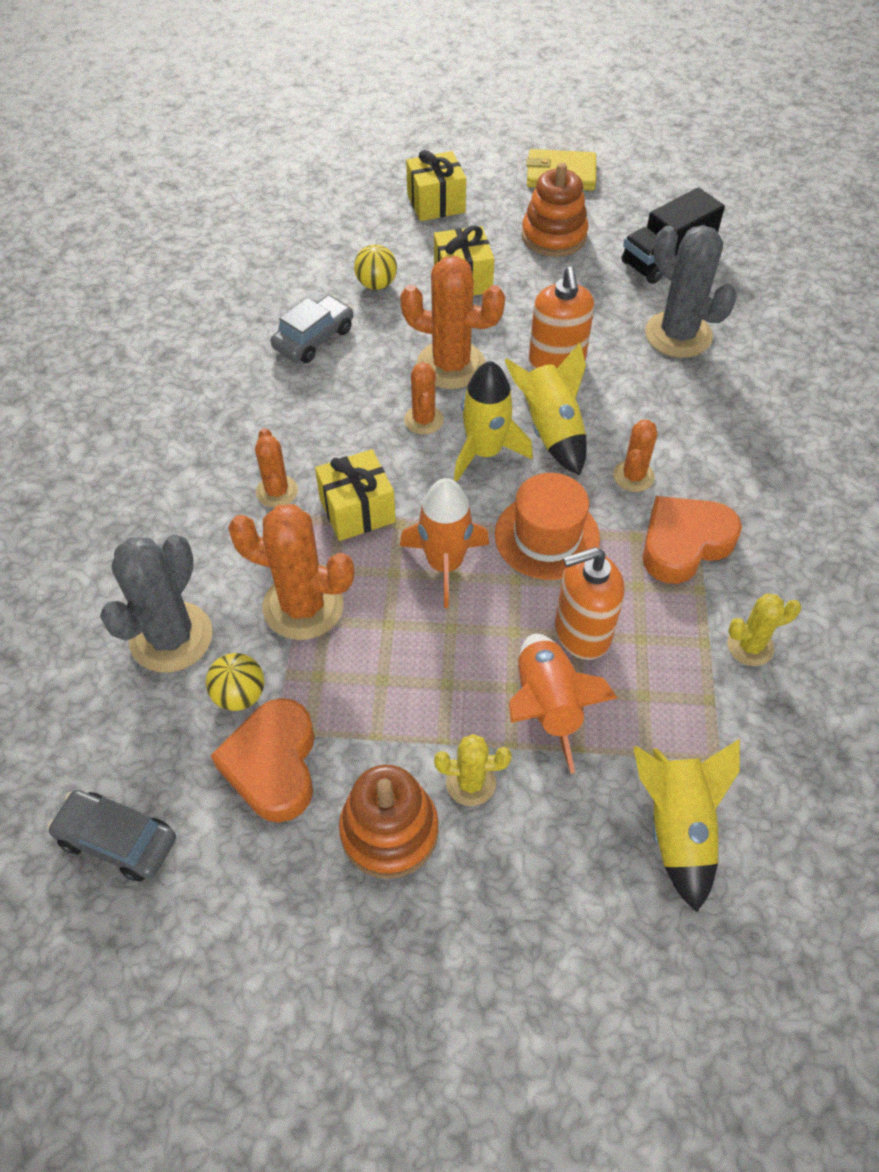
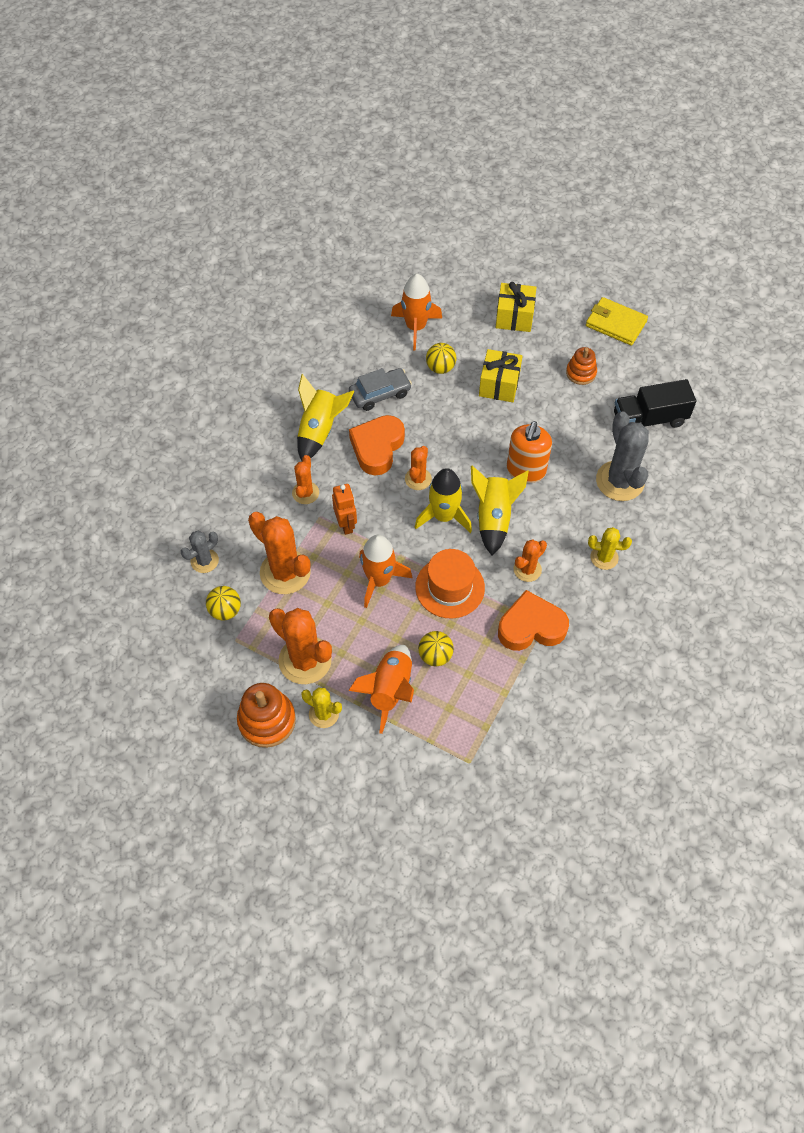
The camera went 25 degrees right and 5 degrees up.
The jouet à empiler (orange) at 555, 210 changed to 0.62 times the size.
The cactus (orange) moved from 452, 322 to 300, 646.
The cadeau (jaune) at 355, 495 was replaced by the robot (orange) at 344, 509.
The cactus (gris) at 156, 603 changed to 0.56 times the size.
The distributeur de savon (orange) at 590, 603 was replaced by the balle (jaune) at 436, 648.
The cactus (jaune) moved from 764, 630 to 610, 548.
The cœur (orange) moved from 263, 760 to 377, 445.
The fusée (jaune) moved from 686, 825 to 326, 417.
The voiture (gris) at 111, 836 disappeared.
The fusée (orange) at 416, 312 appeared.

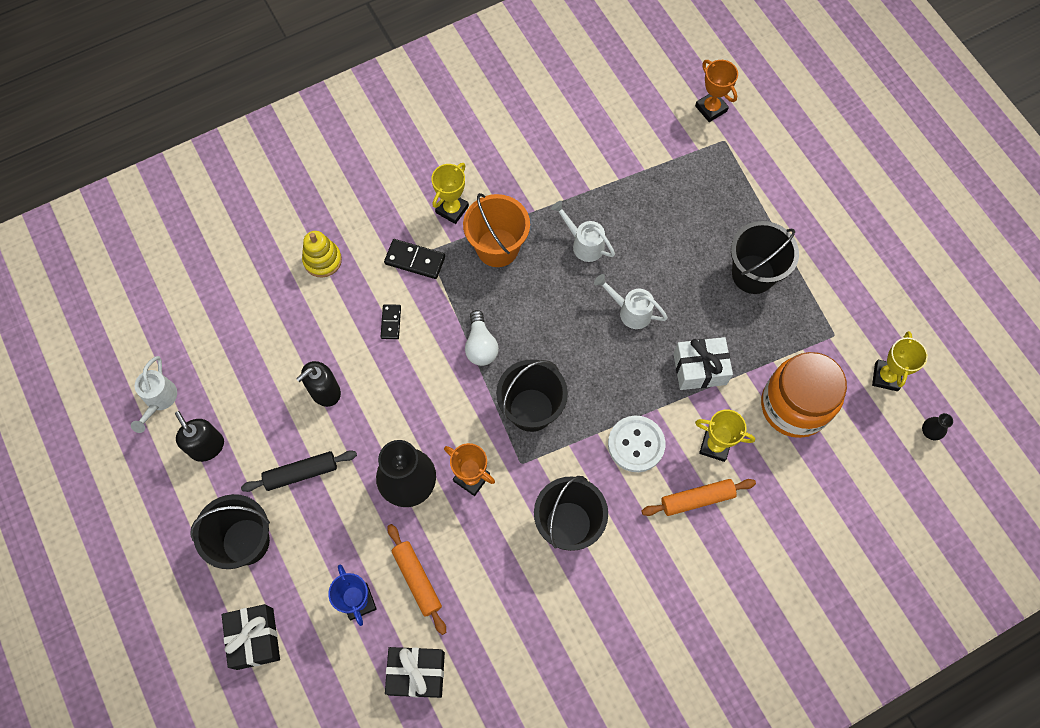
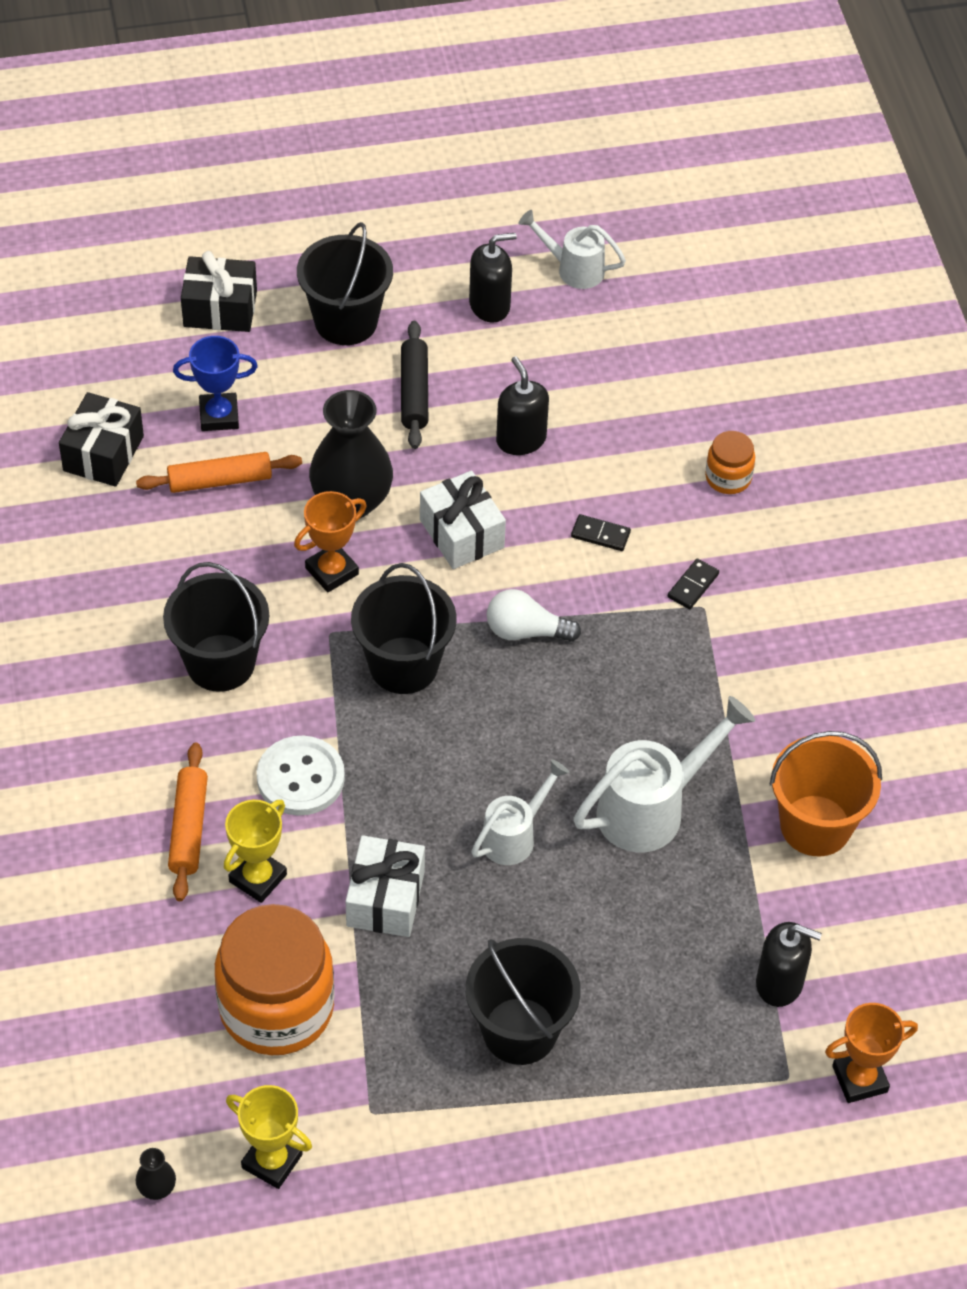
The camera went 105 degrees right and 15 degrees down.
The trophée (jaune) at 450, 193 disappeared.
The seau (orange) moved from 496, 230 to 826, 793.
The arrosoir (blanc) at 583, 231 changed to 1.62 times the size.
The jouet à empiler (jaune) at 322, 254 was replaced by the bocal (orange) at 730, 462.
The domino (noir) at 414, 259 changed to 0.64 times the size.
The cadeau (blanc) at 463, 520 appeared.
The distributeur de savon (noir) at 789, 964 appeared.

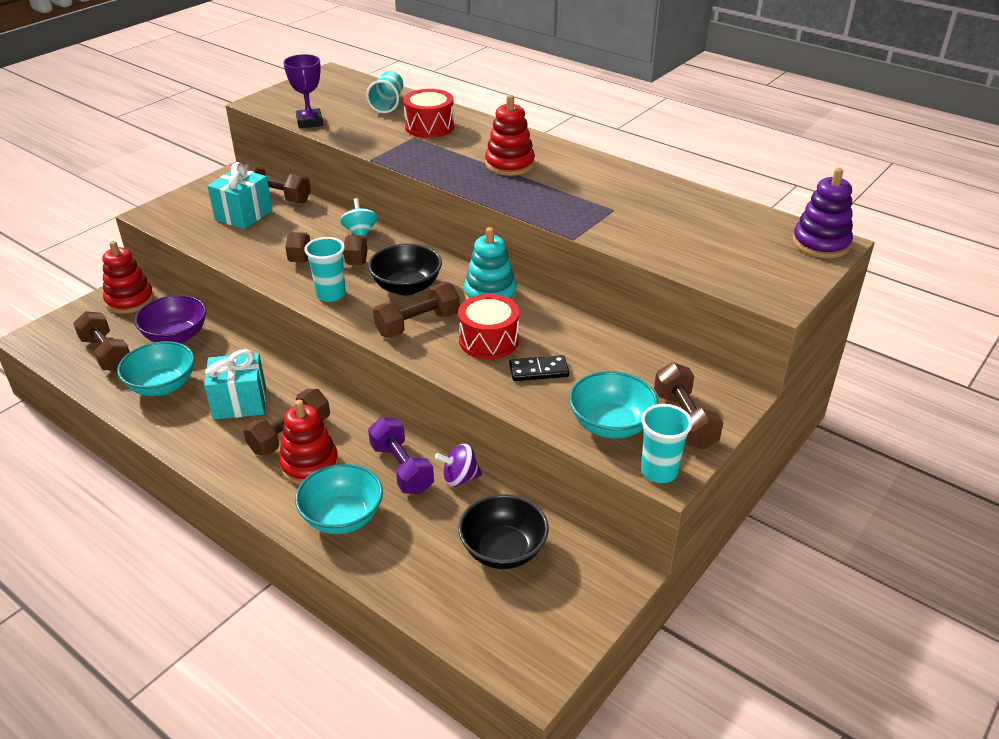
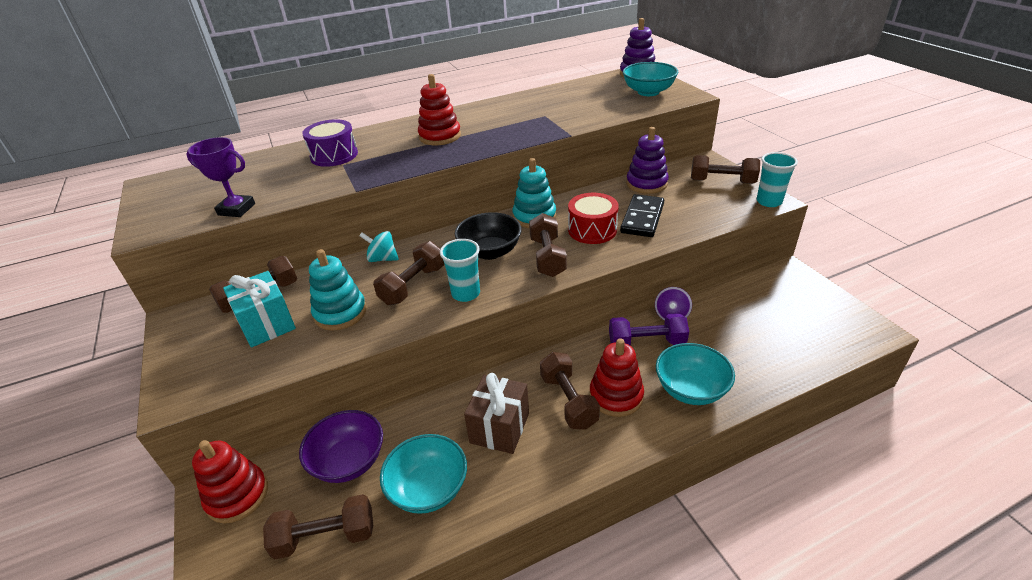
The camera went 60 degrees left and 0 degrees up.
The gobelet (turquoise) at 384, 92 disappeared.
The tambour (rouge) at 428, 113 became the tambour (violet) at 330, 143.
The cadeau (turquoise) at 235, 384 became the cadeau (marron) at 496, 413.
The domino (noir) at 539, 368 changed to 1.51 times the size.
The bol (turquoise) moved from 613, 405 to 650, 79.
The bol (noir) at 503, 531 disappeared.
The jouet à empiler (violet) at 647, 160 appeared.
The jouet à empiler (turquoise) at 338, 290 appeared.

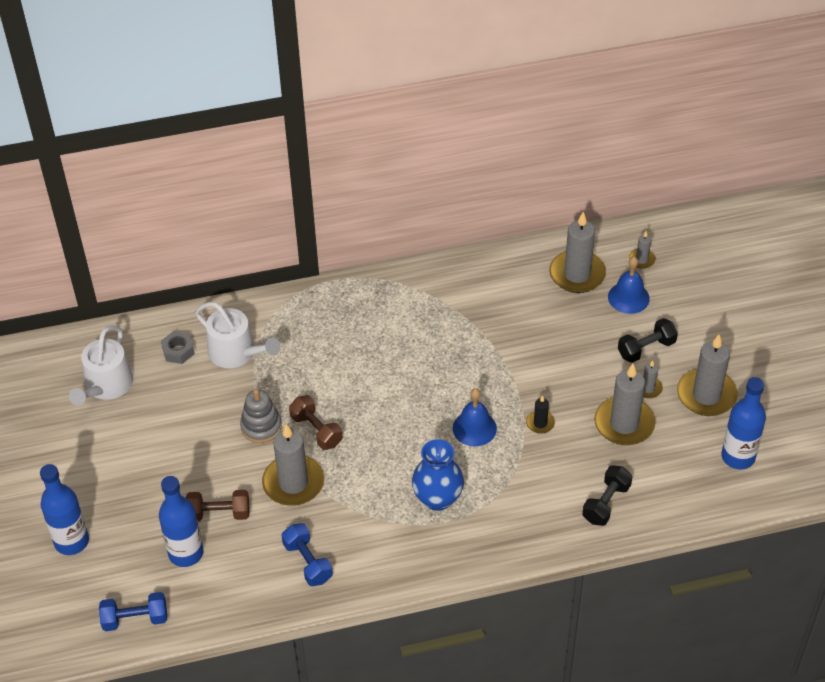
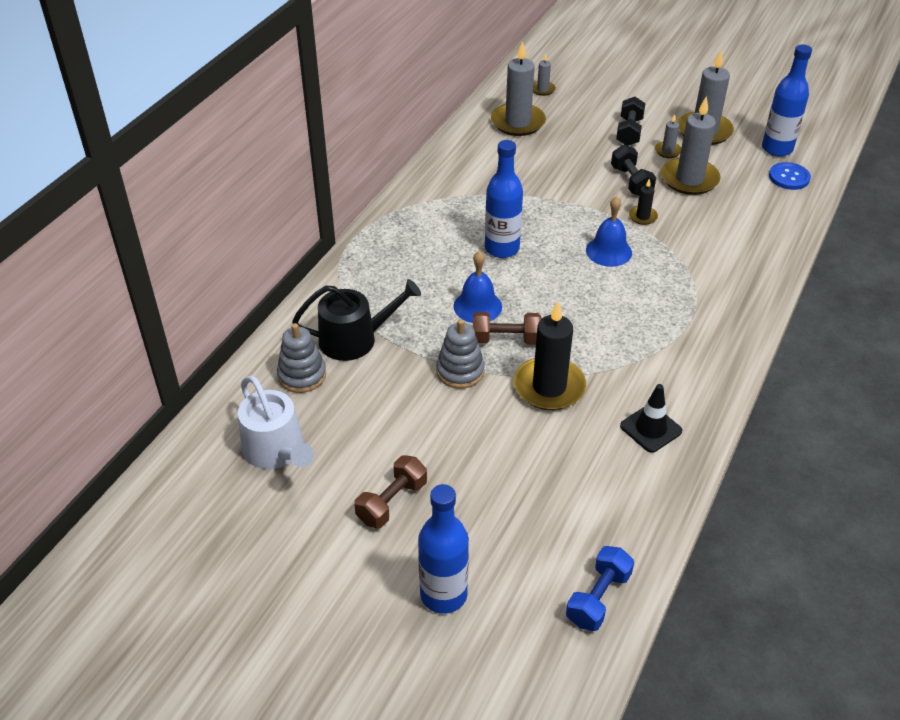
The camera went 50 degrees left and 5 degrees down.
The cloche (bleu) moved from 629, 285 to 477, 287.
The arrosoir (blanc) at 237, 335 became the arrosoir (noir) at 356, 320.
The écrou (gris) at 178, 347 was replaced by the jouet à empiler (gris) at 301, 358.
The bougie (gris) at 293, 465 became the bougie (noir) at 550, 356.
The vase (bleu) at 438, 475 disappeared.
The haltère (noir) moved from 607, 495 to 633, 170.
The bouteille (bleu) moved from 181, 521 to 504, 199.
The haltère (marron) moved from 218, 506 to 390, 491.
The haltère (bleu) at 307, 554 was replaced by the cône de chantier (noir) at 651, 418.
The bouton (bleu) at 790, 176 appeared.

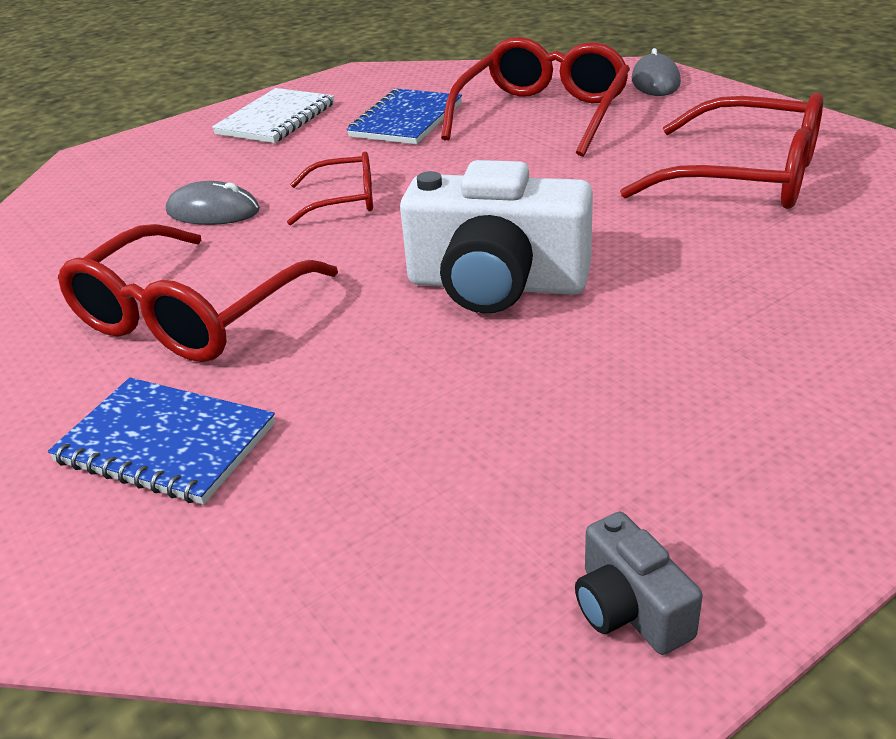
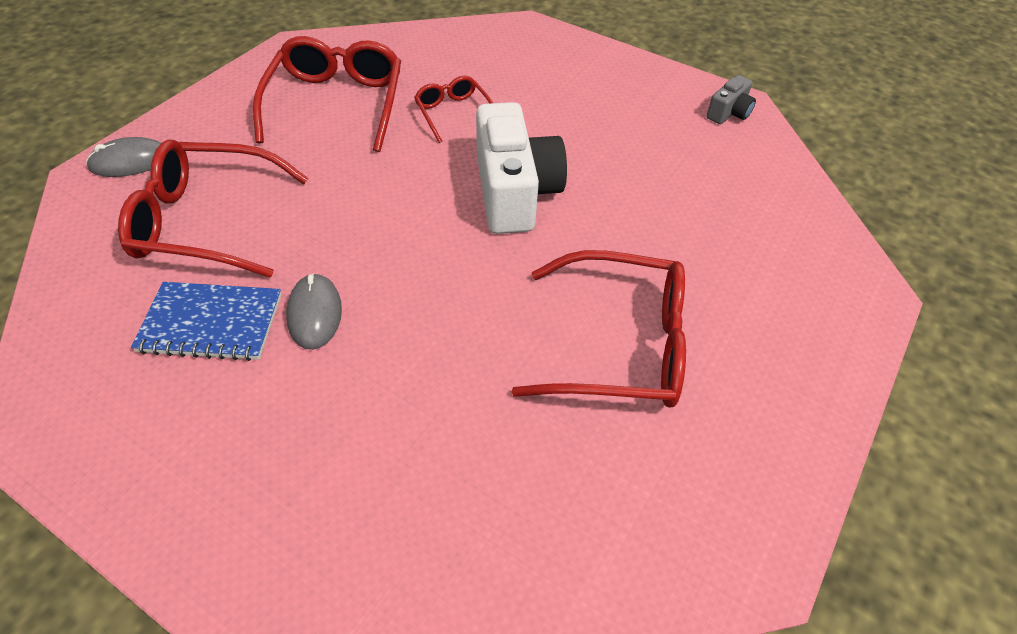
The camera went 115 degrees left and 15 degrees up.
The carnet (blanc) at 273, 115 disappeared.
The lunettes (rouge) moved from 330, 189 to 453, 109.
The souris (gris) moved from 213, 203 to 314, 311.
The carnet (bleu) at 161, 441 disappeared.

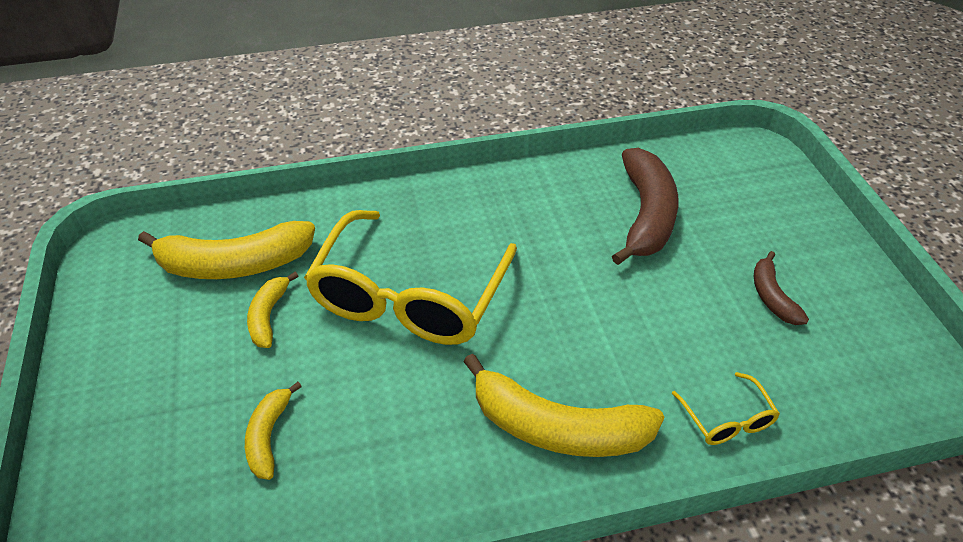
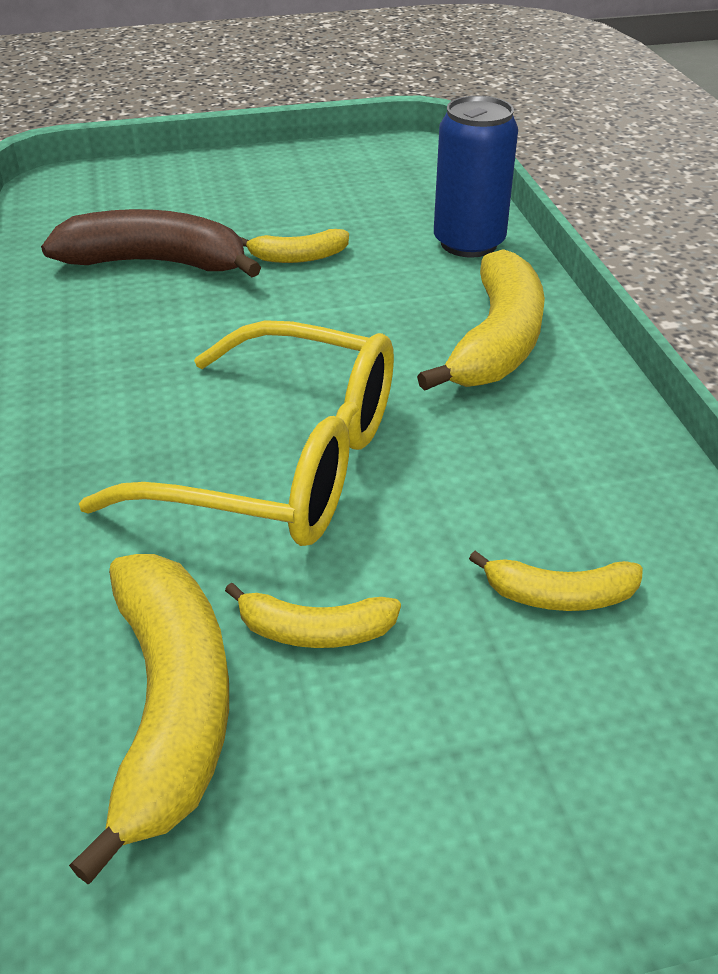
The camera went 90 degrees left and 5 degrees down.
The banane (marron) at 781, 288 disappeared.
The lunettes (jaune) at 726, 408 was replaced by the canette (bleu) at 476, 177.
The banane (jaune) at 294, 246 appeared.

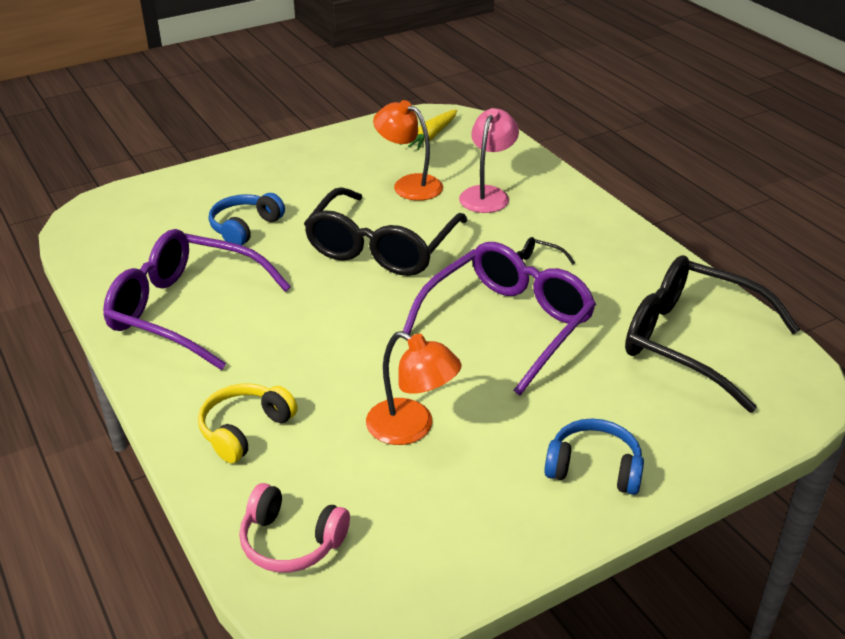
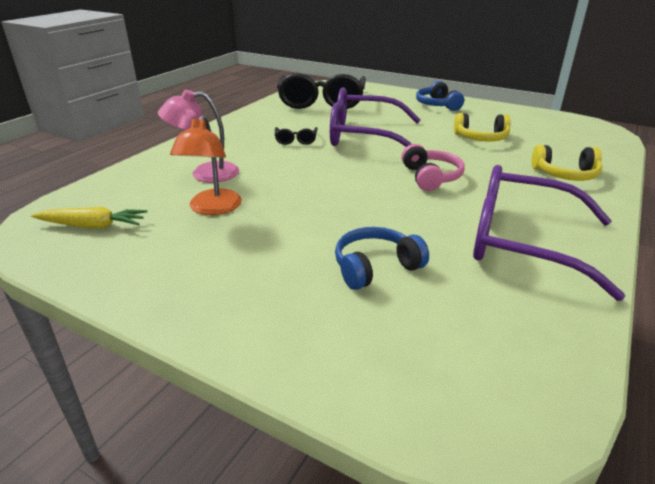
The camera went 120 degrees left and 5 degrees down.
The lunettes (noir) at 386, 231 disappeared.
The casque audio (bleu) at 247, 219 turned 150 degrees clockwise.
The lunettes (violet) at 197, 299 turned 120 degrees clockwise.
The lampe (orange) at 414, 388 was replaced by the casque audio (jaune) at 482, 127.
The casque audio (rose) moved from 294, 528 to 433, 167.

